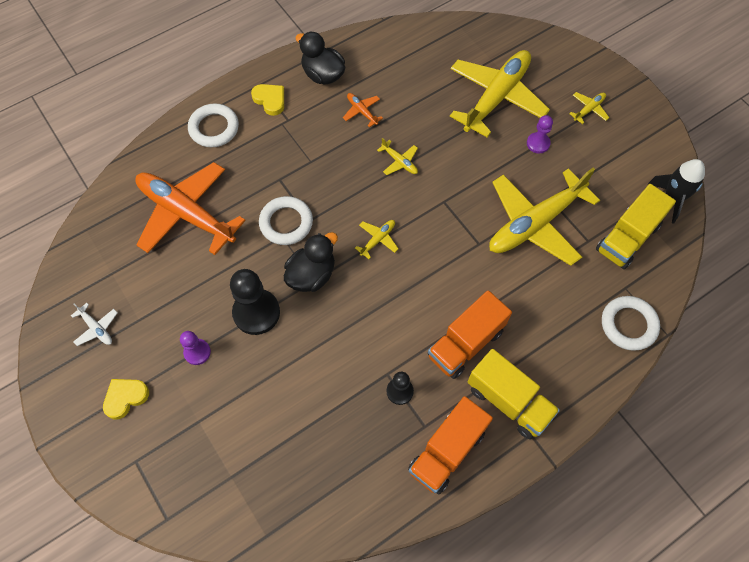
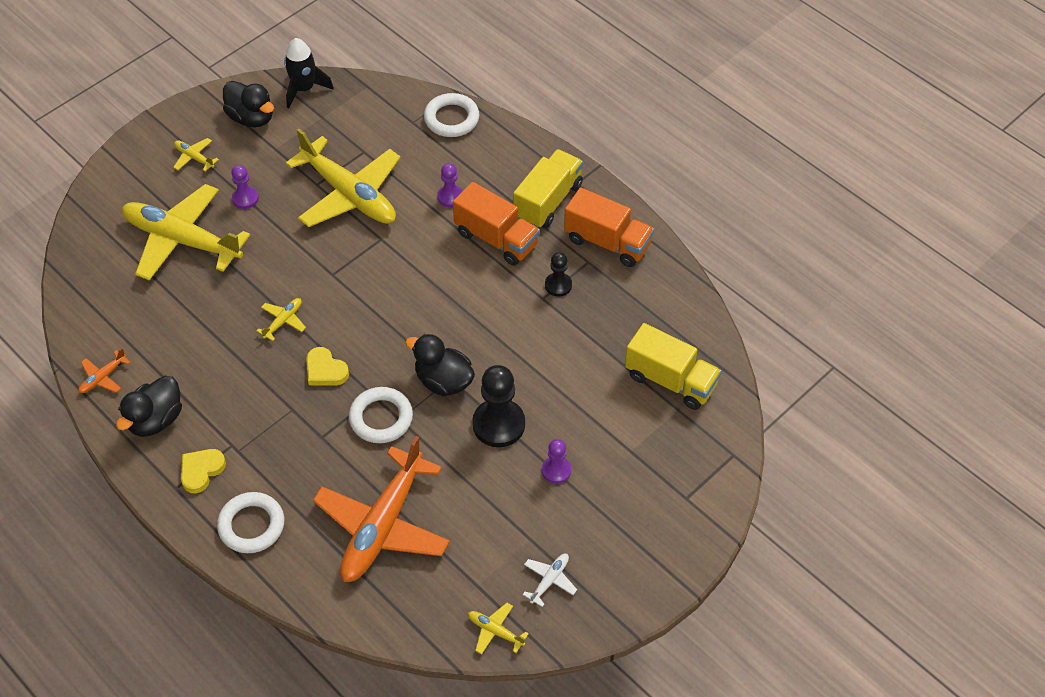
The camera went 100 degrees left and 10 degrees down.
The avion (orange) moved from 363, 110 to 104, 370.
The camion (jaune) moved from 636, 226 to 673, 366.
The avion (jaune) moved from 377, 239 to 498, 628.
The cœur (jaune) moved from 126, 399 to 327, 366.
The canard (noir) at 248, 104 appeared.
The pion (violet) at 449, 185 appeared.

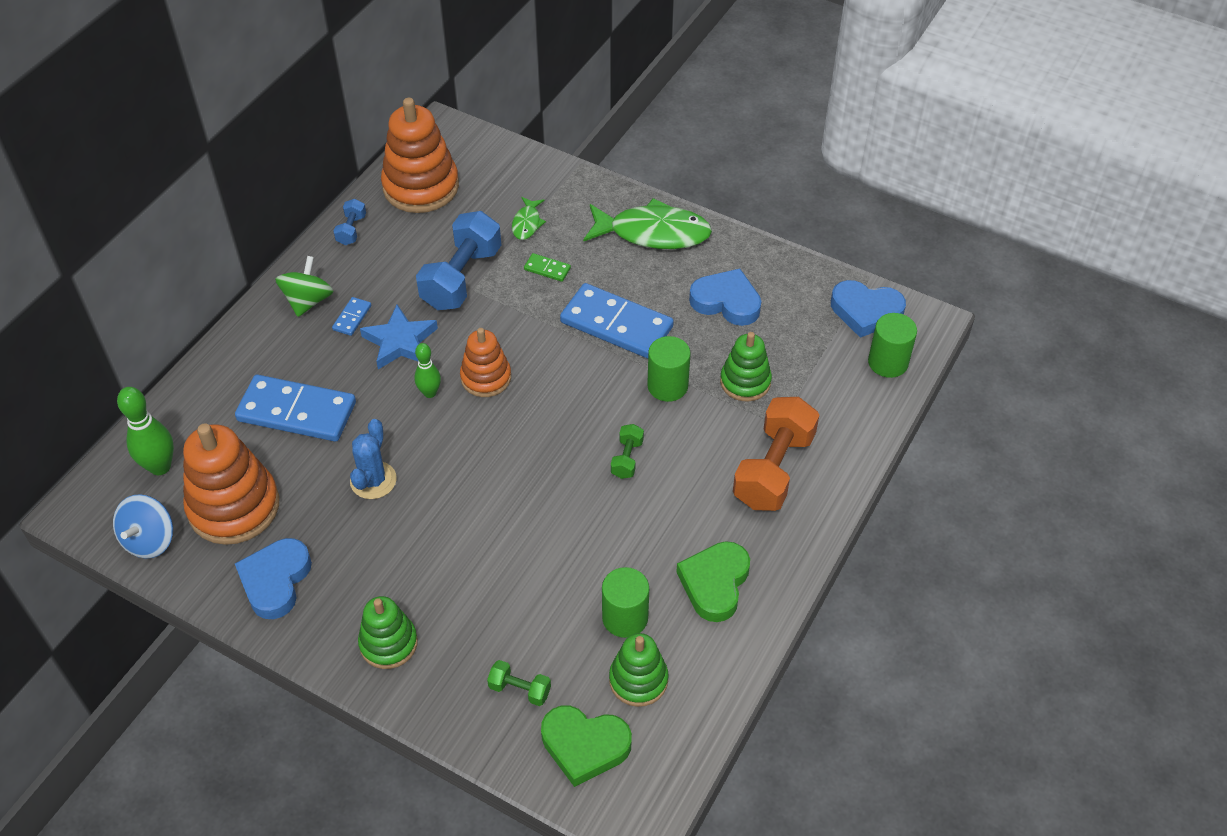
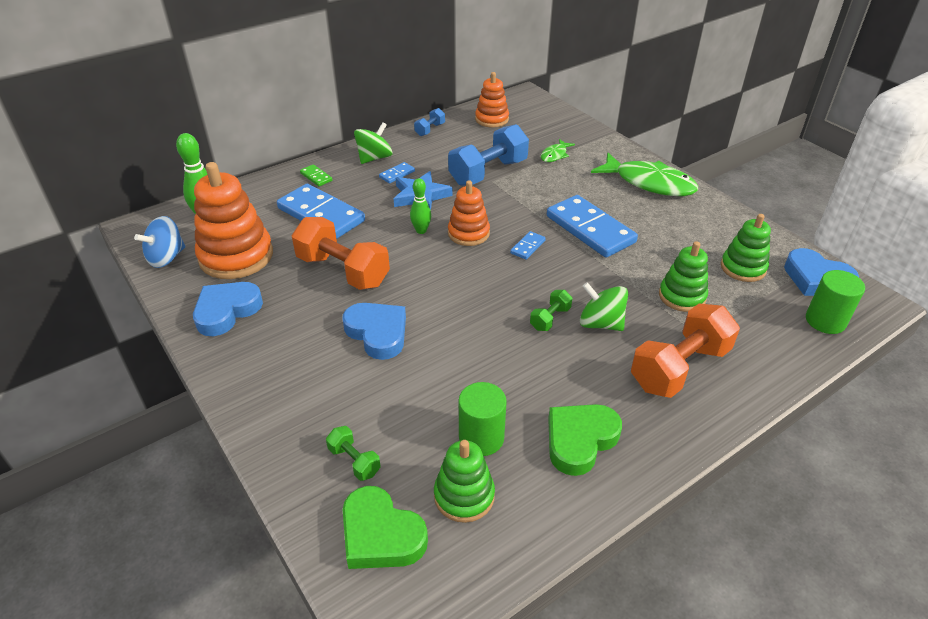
The camera went 25 degrees right and 10 degrees down.
The jouet à empiler (orange) at 420, 155 changed to 0.60 times the size.
The domino (vert) moved from 547, 267 to 316, 175.
The cœur (bleu) moved from 725, 297 to 374, 331.
The cylindre (vert) at 669, 369 disappeared.
The cactus (bleu) at 373, 459 was replaced by the haltère (orange) at 341, 253.
The jouet à empiler (vert) moved from 388, 632 to 746, 248.
The domino (bleu) at 528, 245 appeared.
The toupie (vert) at 604, 306 appeared.

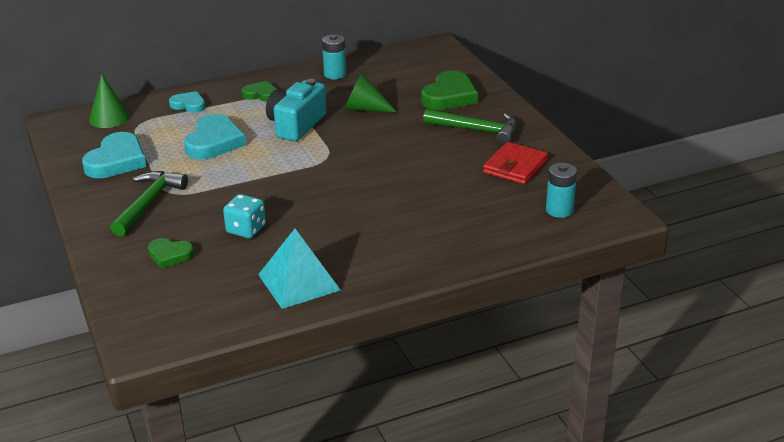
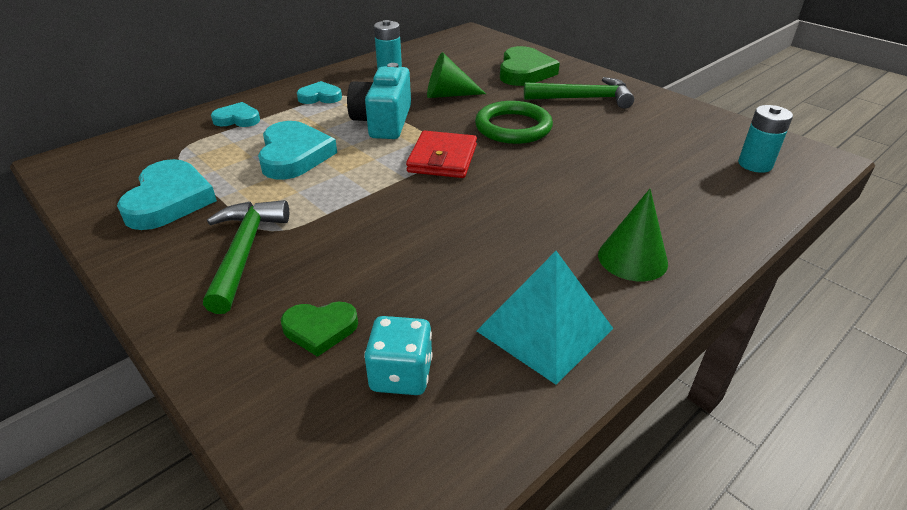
The camera went 20 degrees left and 5 degrees up.
The cône (vert) moved from 109, 101 to 633, 235.
The cœur (vert) at 259, 91 became the cœur (turquoise) at 319, 92.
The portefeuille (rouge) moved from 515, 163 to 441, 154.
The dé (turquoise) moved from 244, 216 to 398, 355.
The anneau (vert) at 514, 122 appeared.

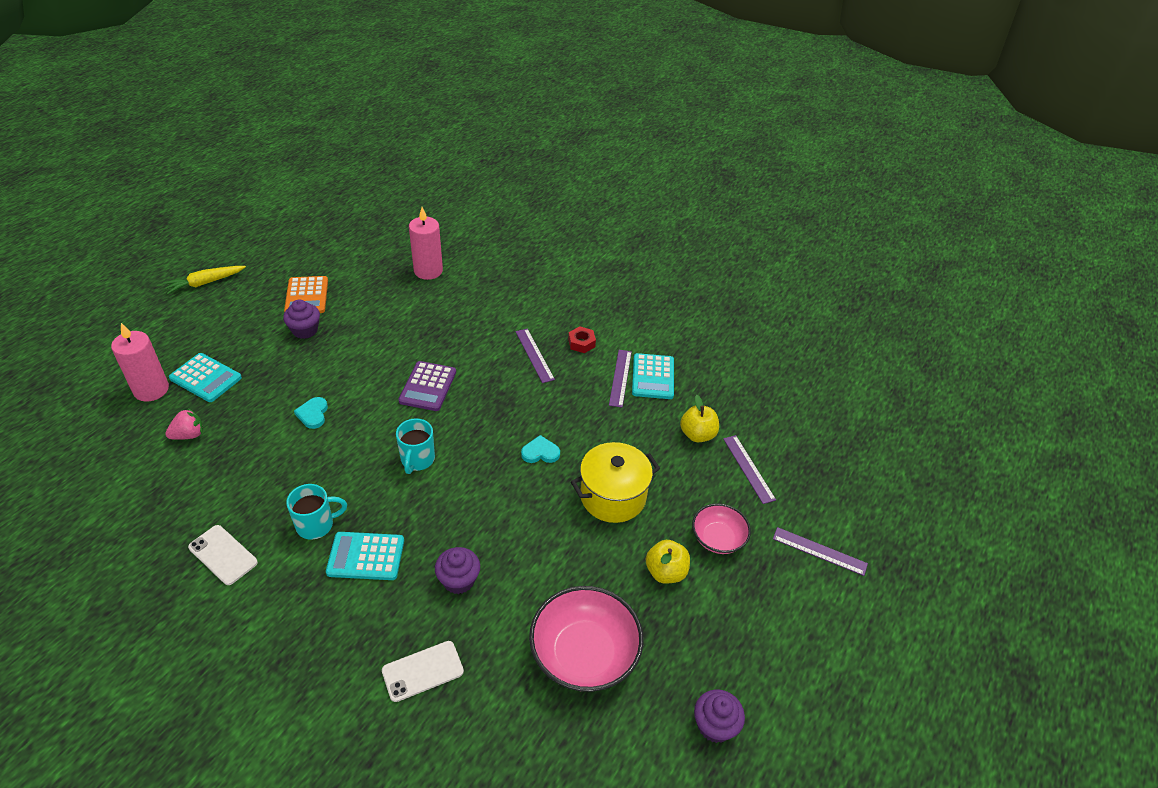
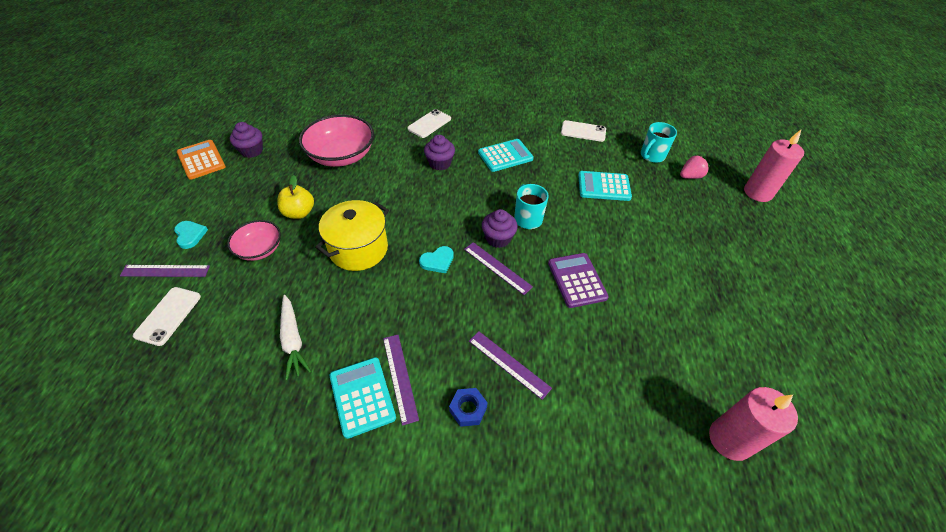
The camera went 155 degrees right and 5 degrees up.
The carotte (jaune) at 204, 280 disappeared.
The calculatrice (orange) moved from 306, 294 to 201, 160.
The muffin (violet) moved from 301, 319 to 500, 228.
The écrou (rouge) at 582, 339 became the écrou (bleu) at 468, 407.
The calculatrice (turquoise) moved from 205, 377 to 605, 186.
The pomme (jaune) at 699, 418 was replaced by the carotte (blanc) at 295, 337.
The cœur (turquoise) moved from 311, 413 to 191, 235.
The fraise (rose) at 184, 424 turned 150 degrees counterclockwise.
The règle (violet) moved from 749, 469 to 498, 268.
The tasse (turquoise) moved from 316, 512 to 659, 142.
The téléphone (blanc) at 167, 316 appeared.

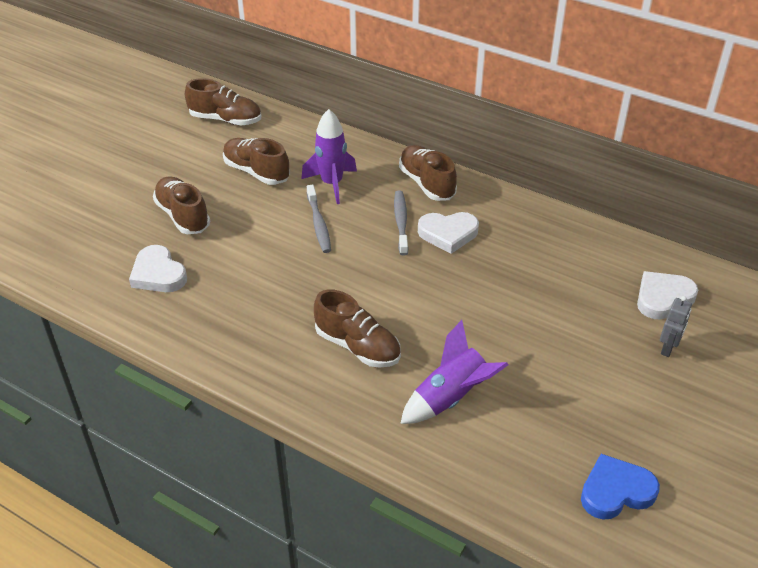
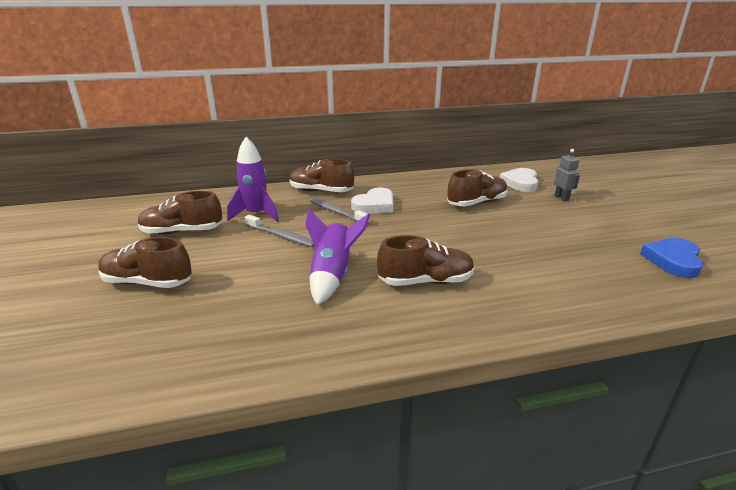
The camera went 45 degrees left and 15 degrees down.
The chaussure (marron) moved from 223, 102 to 477, 188.
The cœur (blanc) at 158, 268 disappeared.
The fusée (violet) moved from 454, 372 to 337, 257.

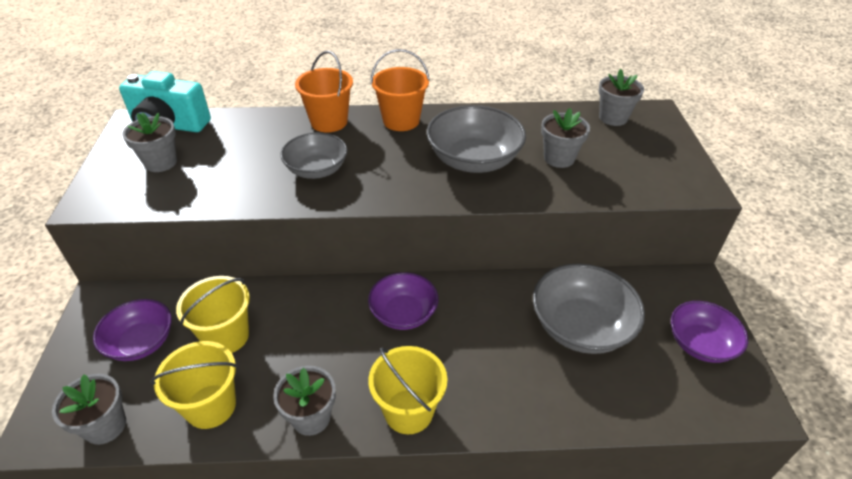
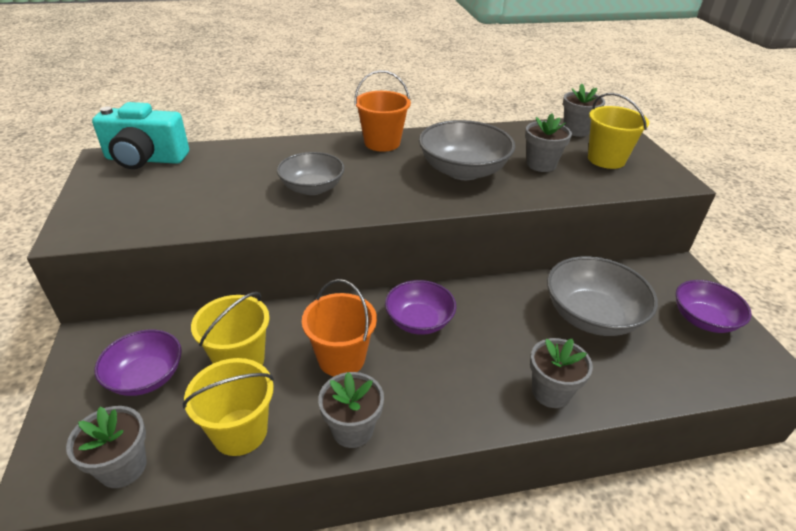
The camera went 10 degrees left and 5 degrees down.
The seau (orange) moved from 324, 92 to 339, 327.
The pot de fleurs (gris) moved from 149, 142 to 561, 373.
The seau (jaune) moved from 407, 390 to 618, 131.

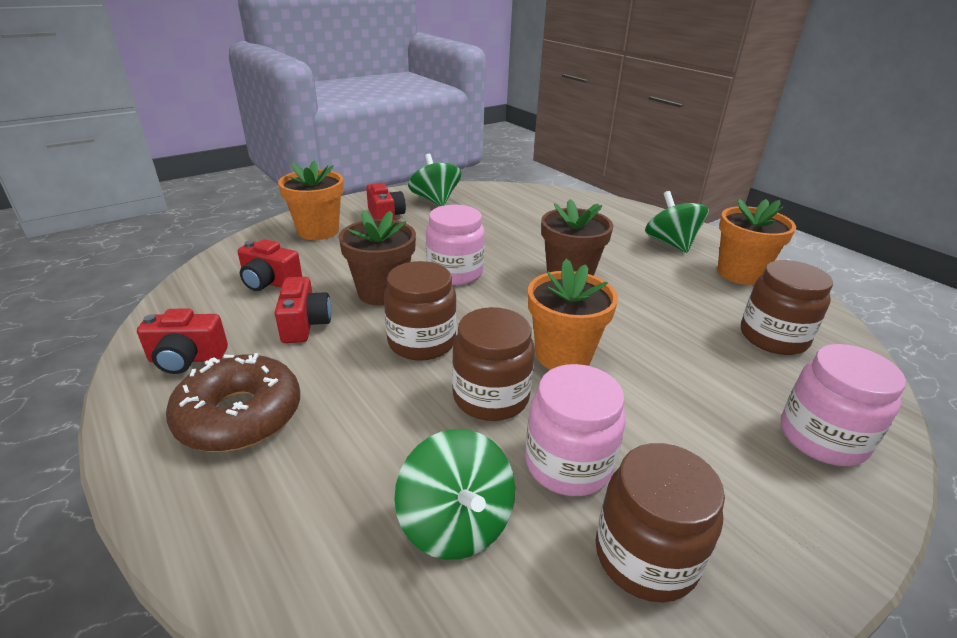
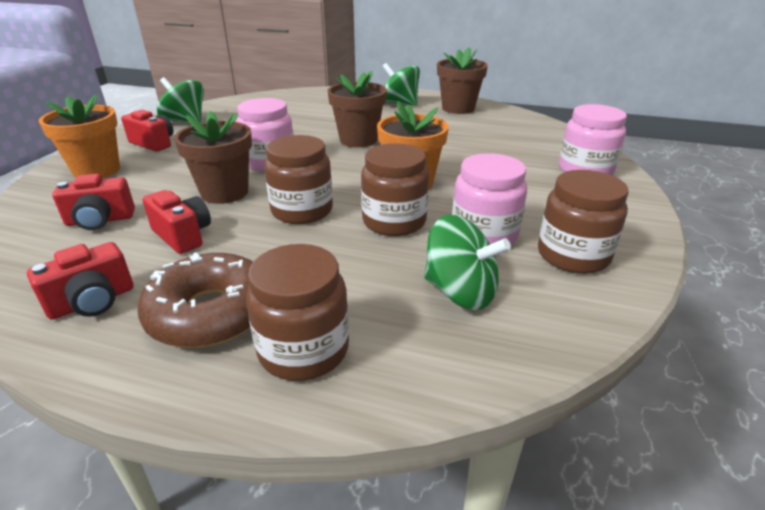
The camera went 35 degrees left and 0 degrees up.
The pot de fleurs (orange) at 757, 242 became the pot de fleurs (marron) at 462, 80.
The bocal (marron) moved from 787, 307 to 297, 312.

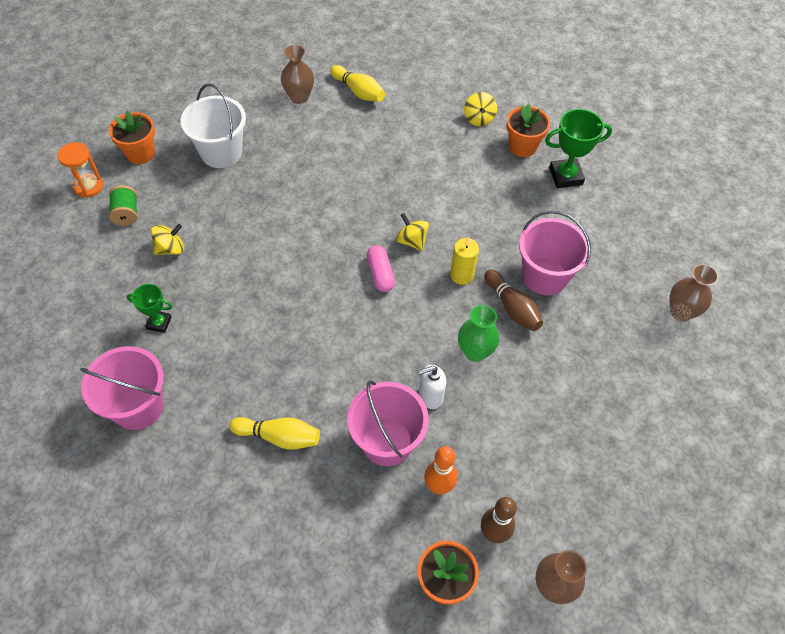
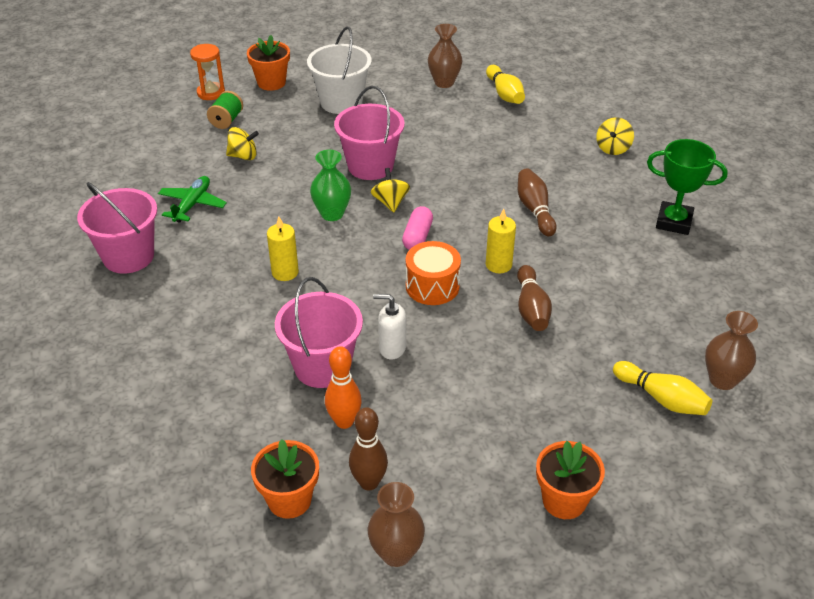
The camera went 30 degrees right and 15 degrees down.
The pot de fleurs (orange) moved from 528, 130 to 570, 480.
The seau (rose) moved from 555, 253 to 369, 133.
The toupie (jaune) moved from 412, 232 to 390, 190.
The trophée (vert) at 149, 308 was replaced by the avion (vert) at 192, 199.
The vase (vert) moved from 478, 333 to 330, 185.
The quille (jaune) moved from 274, 433 to 662, 388.
The quille (marron) at 537, 202 appeared.
The bougie (jaune) at 283, 248 appeared.
The tambour (orange) at 433, 273 appeared.

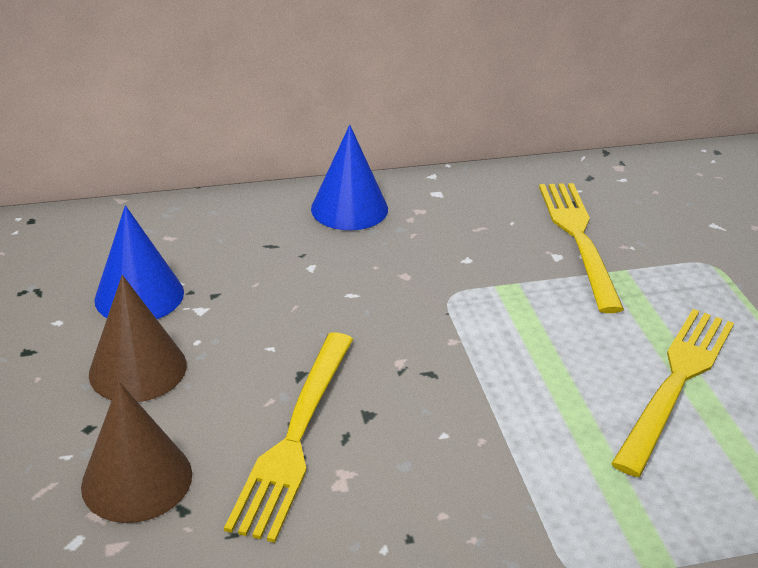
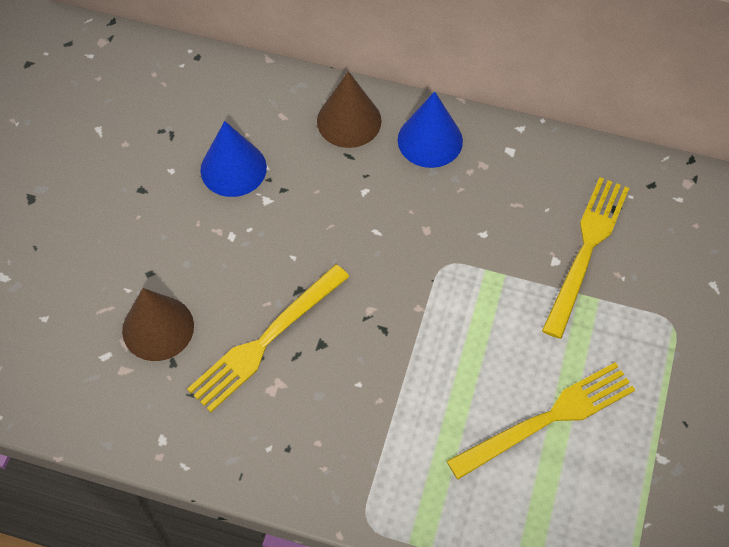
The camera went 30 degrees right and 25 degrees up.
The cône (marron) moved from 138, 338 to 349, 109.

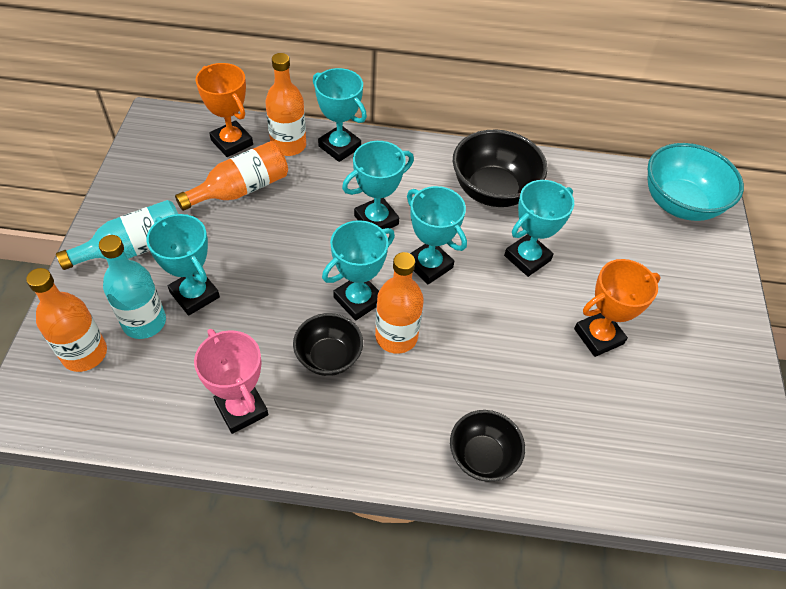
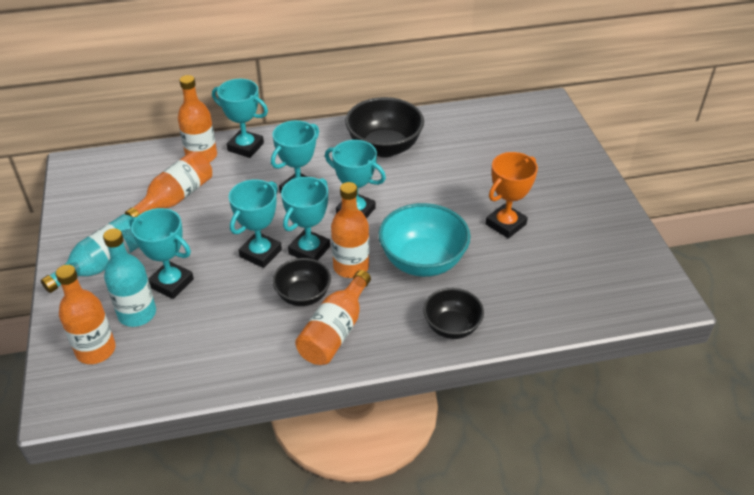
The camera went 15 degrees left and 10 degrees down.
The trophée (orange) at 224, 110 disappeared.
The bol (turquoise) moved from 696, 182 to 424, 240.
The trophée (turquoise) moved from 539, 228 to 255, 224.
The trophée (rose) at 231, 381 disappeared.
The bouteille (orange) at 333, 317 appeared.

